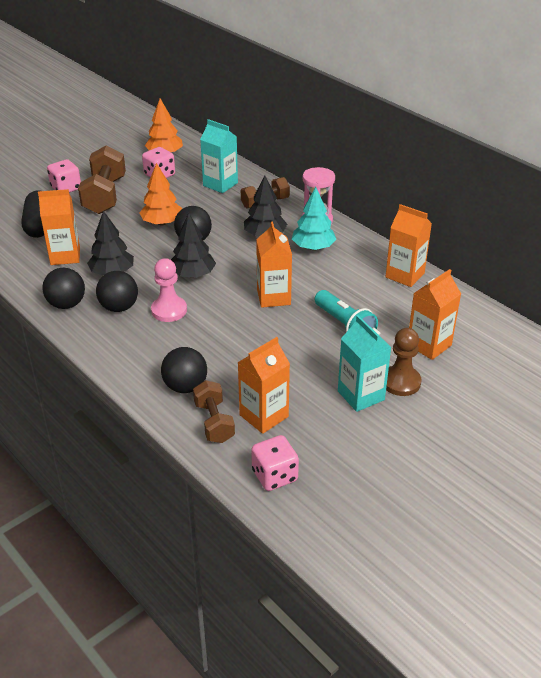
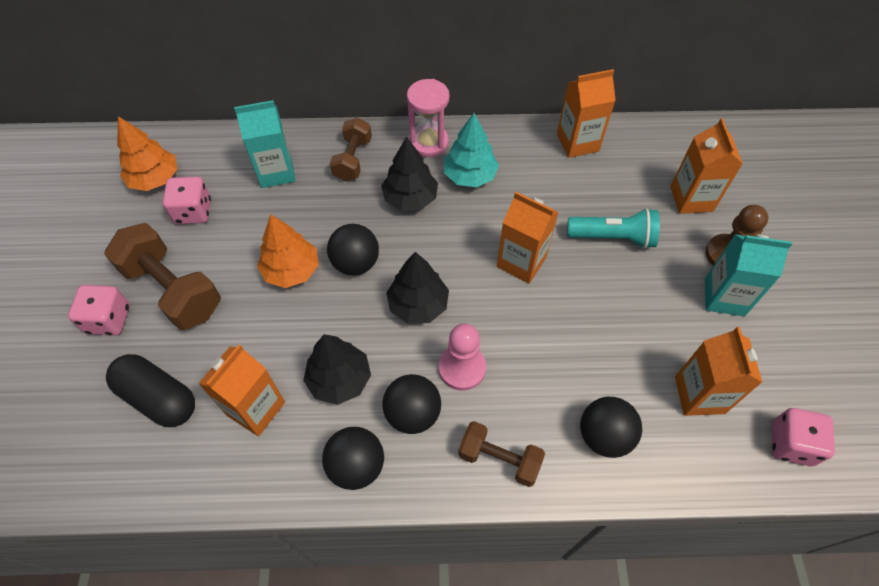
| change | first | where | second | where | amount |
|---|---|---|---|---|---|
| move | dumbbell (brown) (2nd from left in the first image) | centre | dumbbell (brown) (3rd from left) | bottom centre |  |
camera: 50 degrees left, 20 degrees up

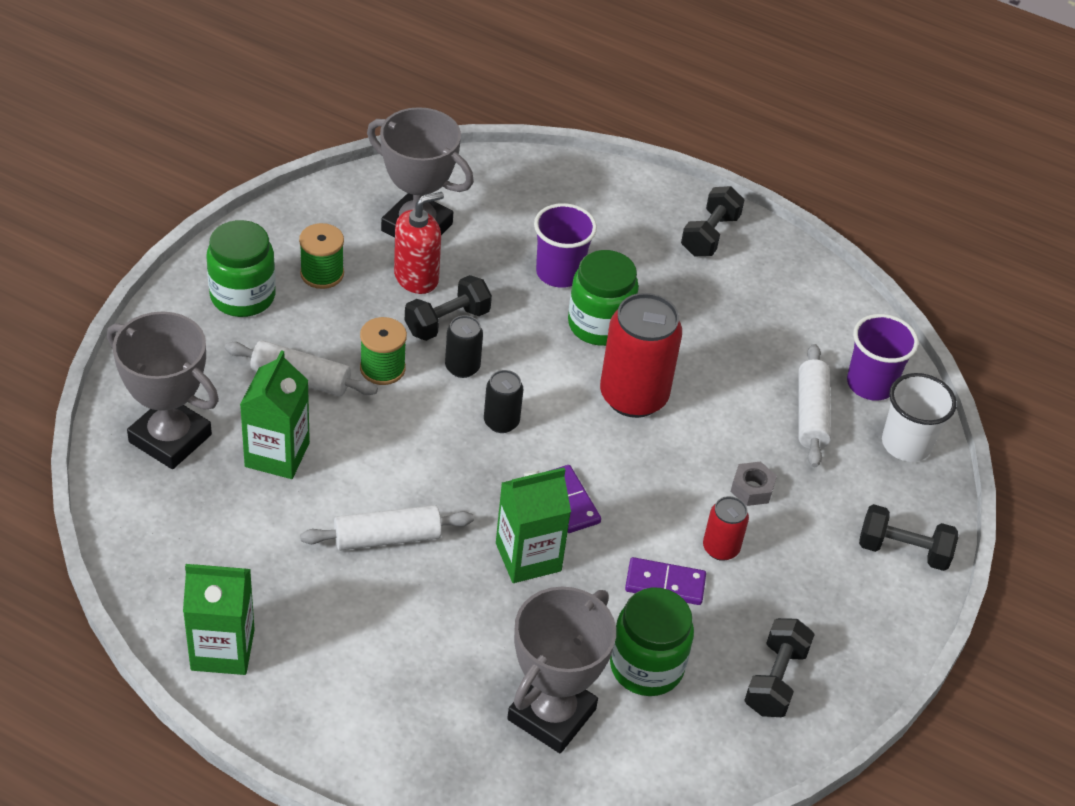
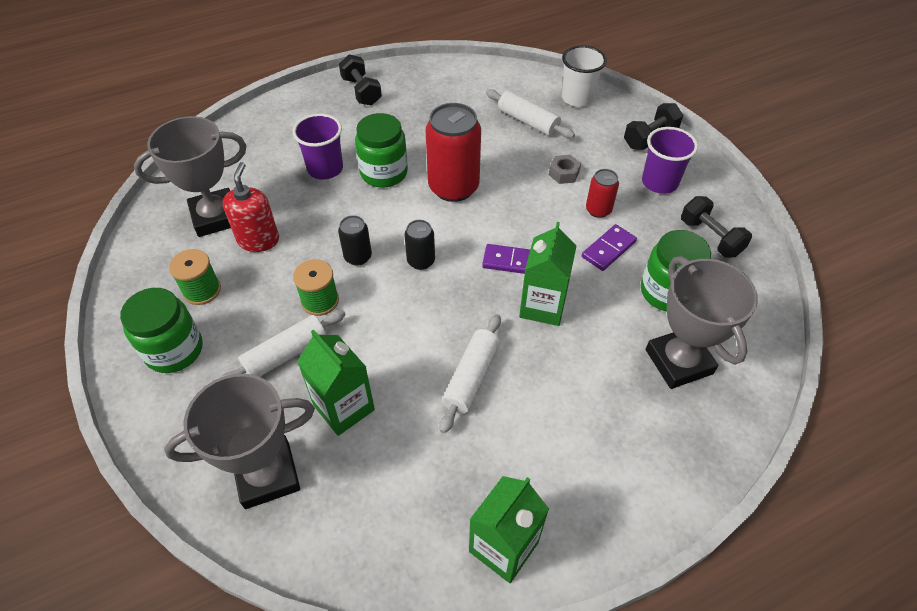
| change | first | where | second | where | amount |
|---|---|---|---|---|---|
| delete | dumbbell (black) (1st from left) | centre |  |  |  |
| move | cup (purple) (2nd from left) | middle right |  | top right |  |
camera: 50 degrees left, 5 degrees up

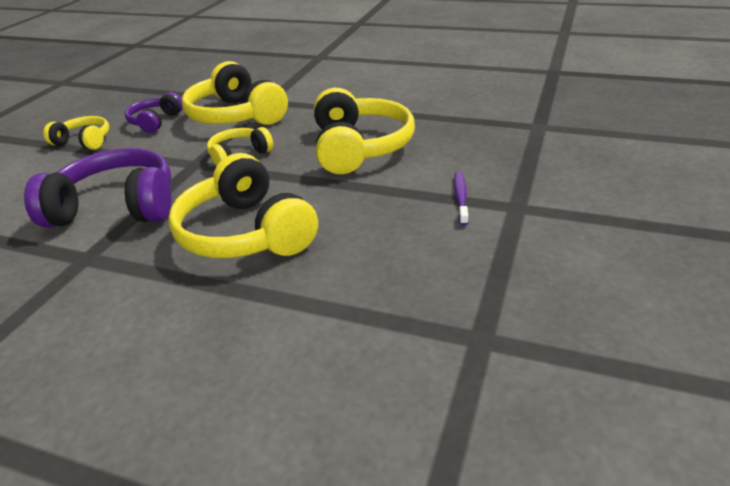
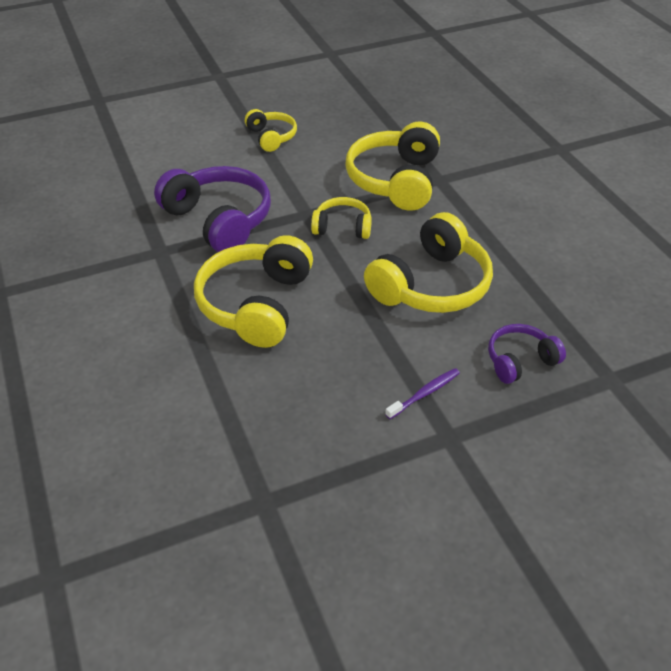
| change | first | where | second | where | amount |
|---|---|---|---|---|---|
| move | headphones (purple) (2nd from left) | top left |  | middle right |  |
camera: 45 degrees right, 10 degrees up

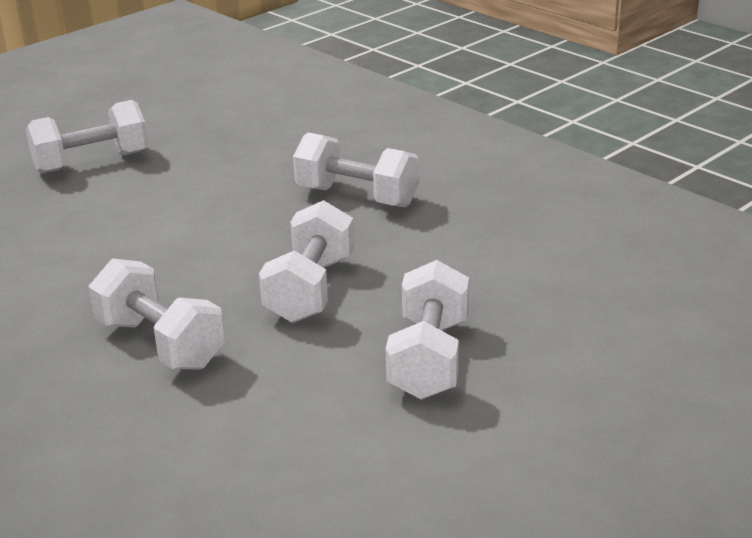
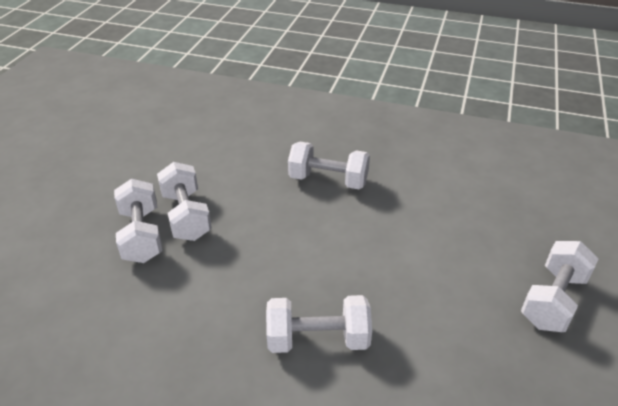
| change | first | where | second | where | amount |
|---|---|---|---|---|---|
| move | dumbbell (white) (3rd from left in the first image) | centre | dumbbell (white) (1st from left) | middle left |  |
camera: 150 degrees right, 10 degrees up

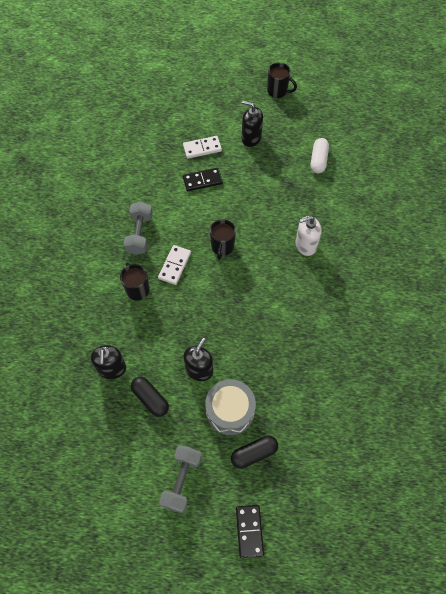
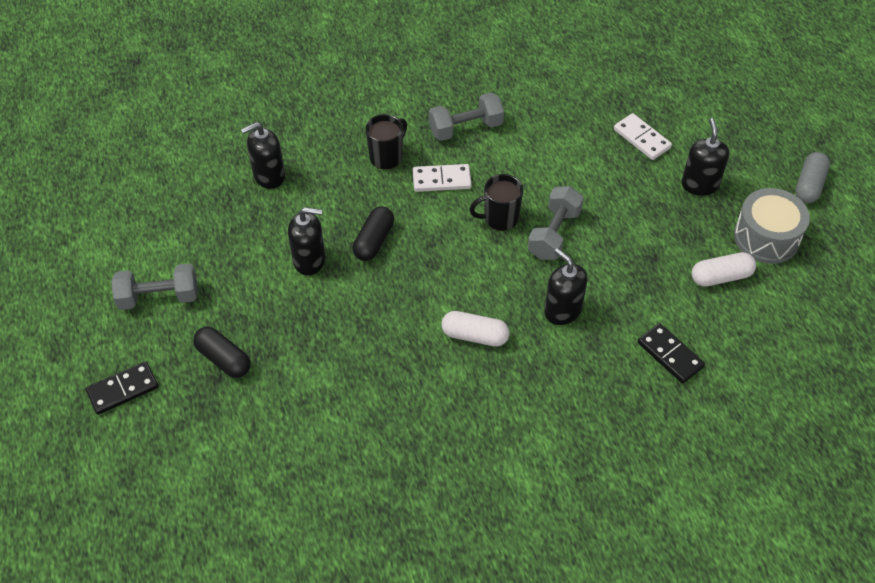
| change | first | where | second | where | amount |
|---|---|---|---|---|---|
| move | capsule (black) (1st from left in the first image) | bottom centre | capsule (black) (2nd from left) | centre |  |
| move | domino (black) (1st from left in the first image) | top centre | domino (black) (2nd from left) | middle right |  |
| move | drum (grey) | bottom centre |  | middle right |  |
| replace | mug (black) (3rd from left) | top centre | capsule (grey) | top right |  |
| recolor | soap dispenser (white) | middle right | soap dispenser (black) (3rd from left) | centre |  |
| insert |  |  | capsule (white) (1st from left) | centre |  |
| insert |  |  | dumbbell (grey) (3rd from left) | centre |  |
camera: 65 degrees right, 10 degrees down

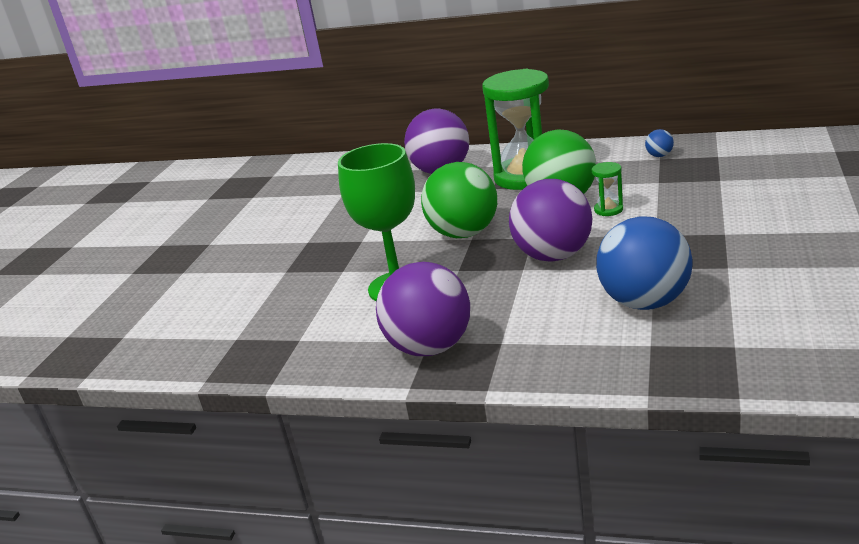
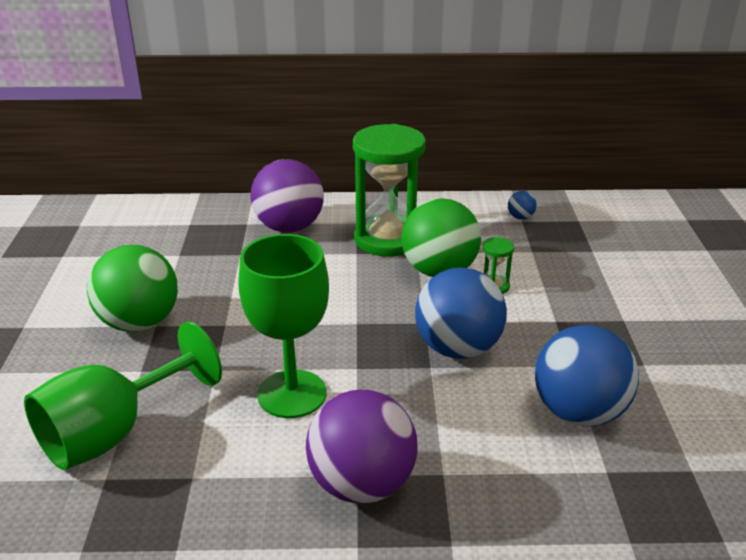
| change | first | where | second | where | amount |
|---|---|---|---|---|---|
| move | ball (green) (1st from left) | centre |  | middle left |  |
| recolor | ball (purple) (3rd from left) | centre | ball (blue) (1st from left) | centre |  |
| insert |  |  | goblet (green) (1st from left) | bottom left |  |
camera: 20 degrees left, 5 degrees up

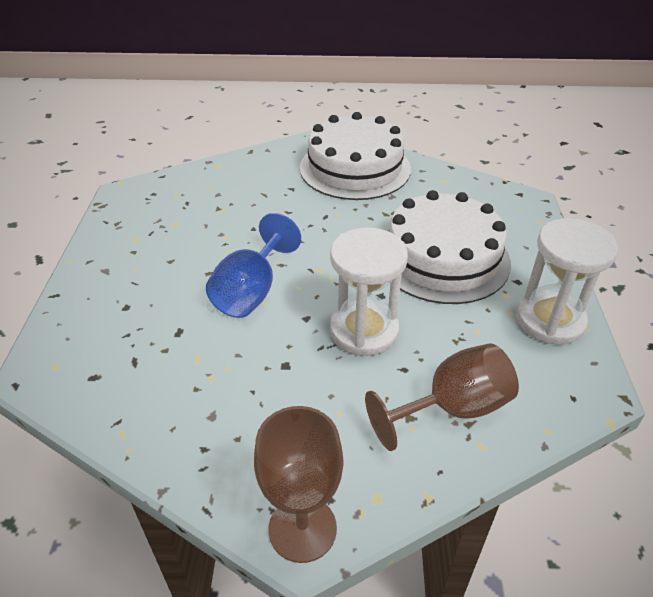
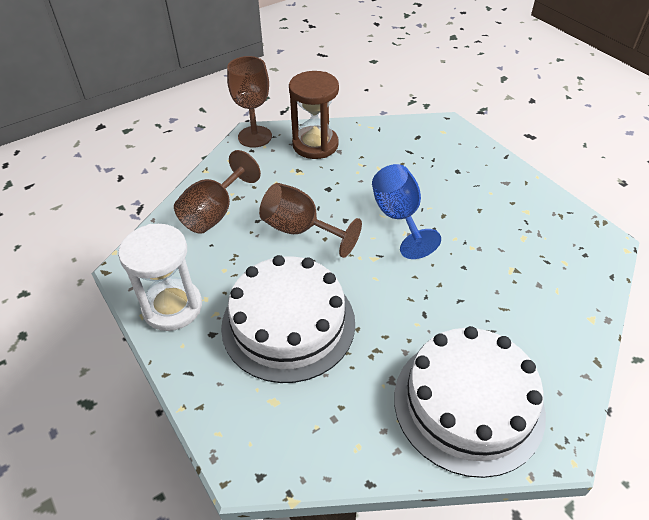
| change | first | where | second | where | amount |
|---|---|---|---|---|---|
| replace | hourglass (white) (1st from left) | centre | goblet (brown) (3rd from left) | centre |  |
| insert |  |  | hourglass (brown) | top centre |  |
camera: 145 degrees right, 5 degrees up

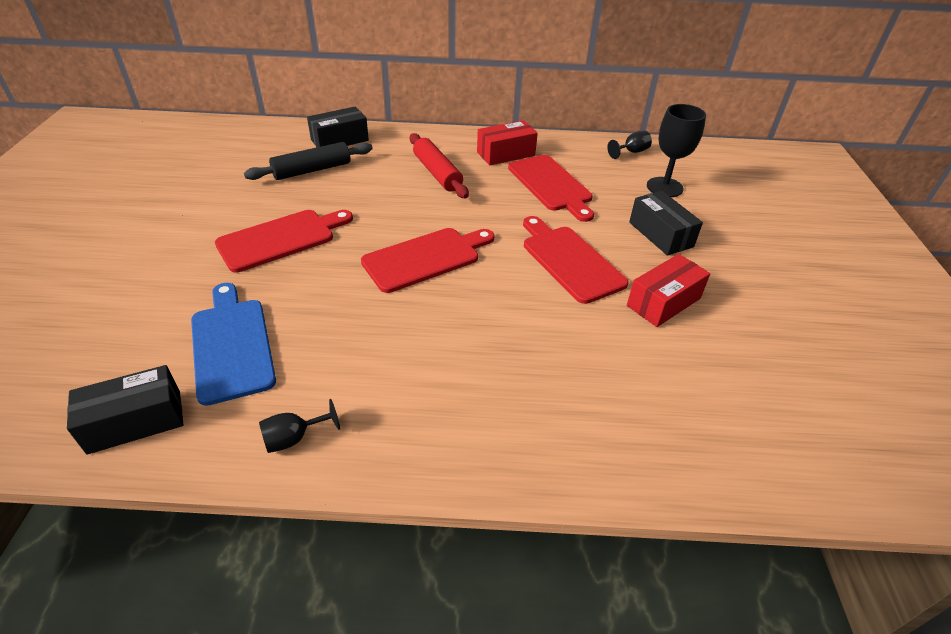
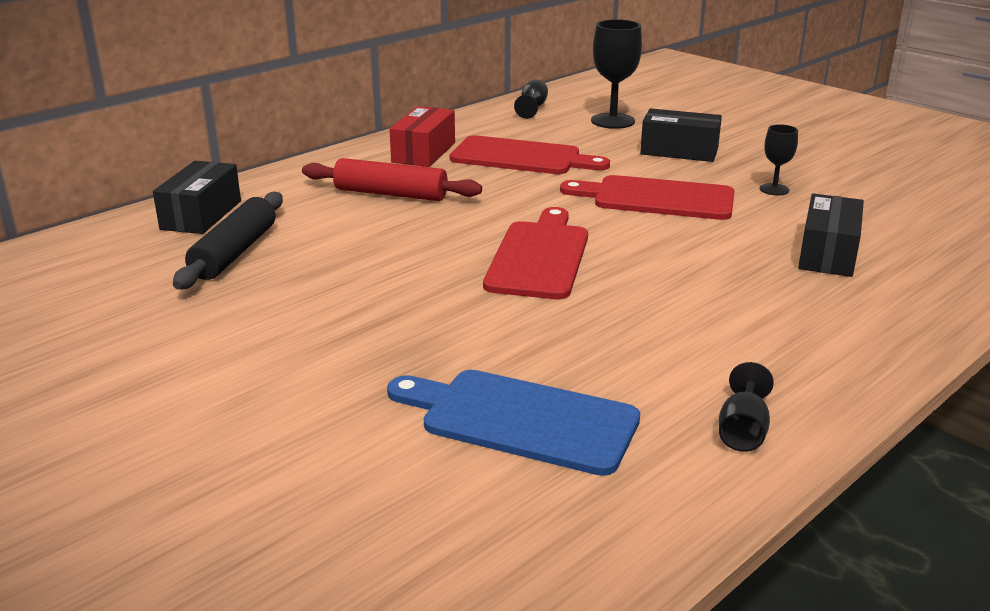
| change | first | where | second | where | amount |
|---|---|---|---|---|---|
| move | box (black) (1st from left in the first image) | middle left | box (black) (3rd from left) | middle right |  |
| delete | cutting board (red) (1st from left) | middle left |  |  |  |
| replace | box (red) (2nd from left) | middle right | goblet (black) (4th from left) | top right |  |
camera: 45 degrees left, 15 degrees down

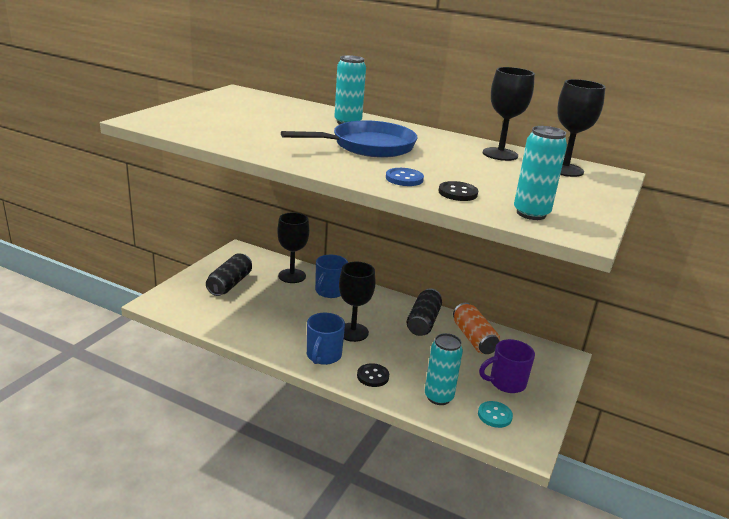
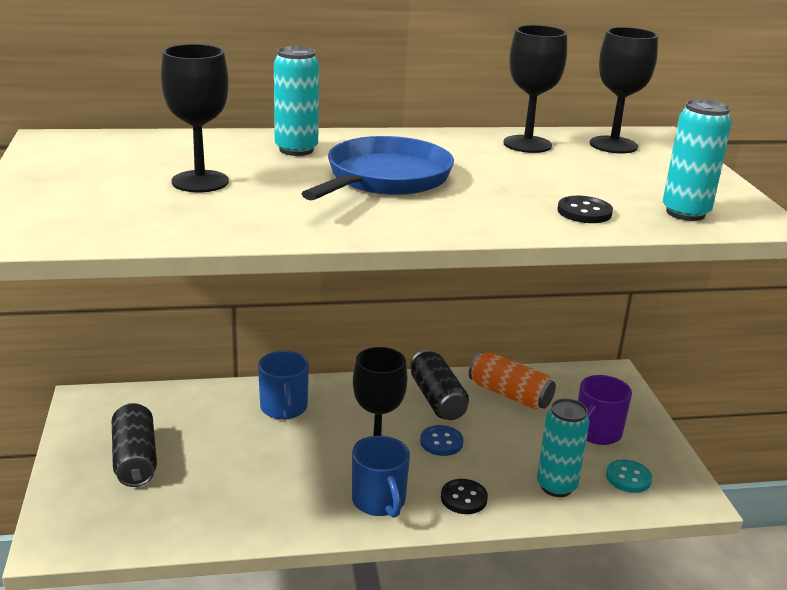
| change | first | where | second | where | amount |
|---|---|---|---|---|---|
| move | goblet (black) (1st from left) | centre |  | top left |  |
| move | button (blue) | centre |  | bottom centre |  |
camera: 35 degrees left, 0 degrees up

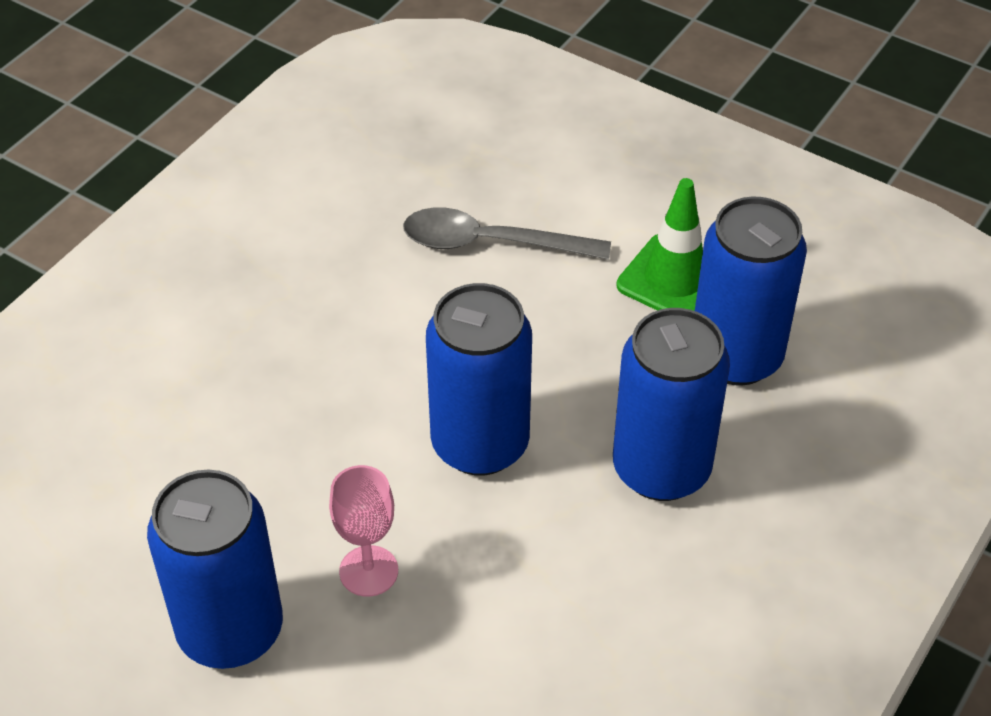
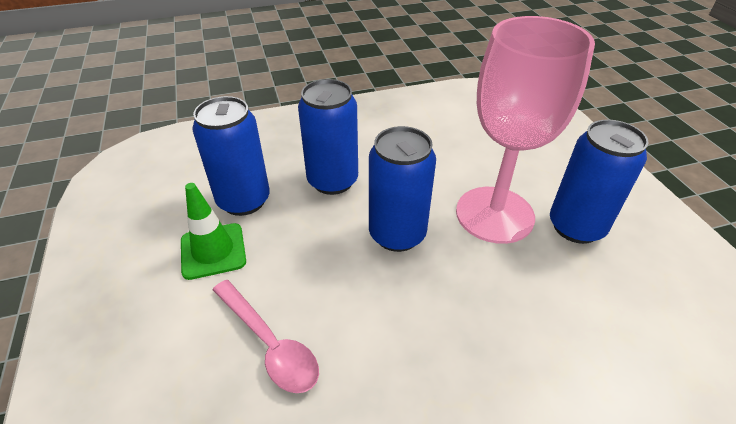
| change | first | where | second | where | amount |
|---|---|---|---|---|---|
| resize | goblet (pink) | bottom centre |  | top right | x2.47 |
| recolor | spoon (grey) | top centre | spoon (pink) | bottom centre |  |
camera: 140 degrees left, 5 degrees down

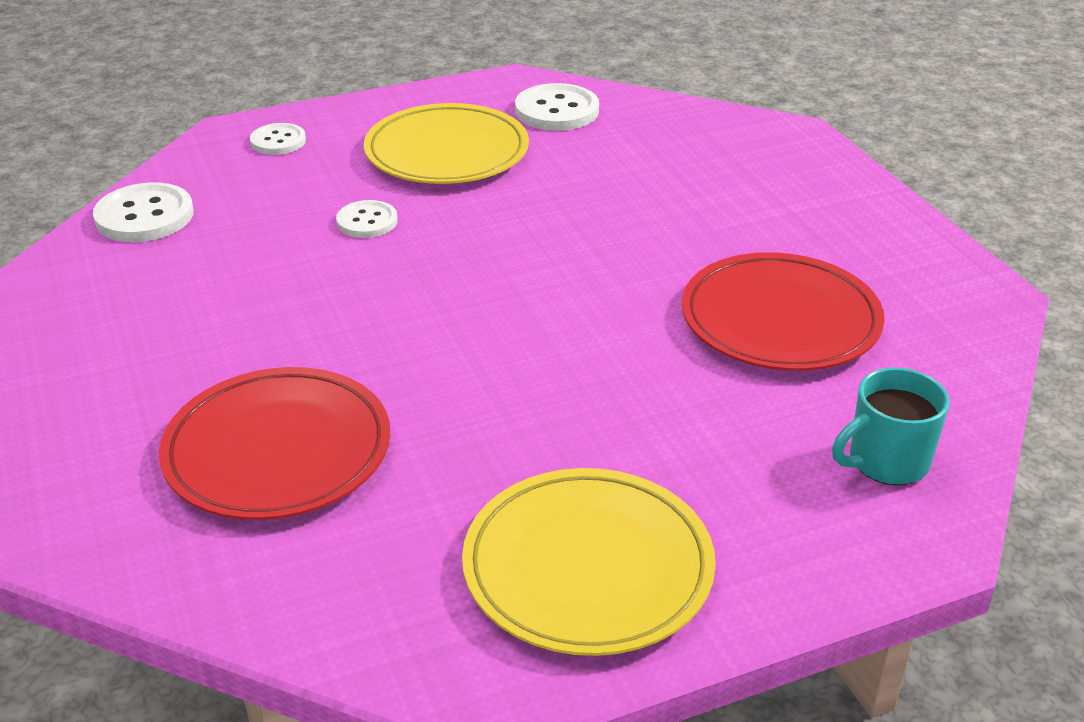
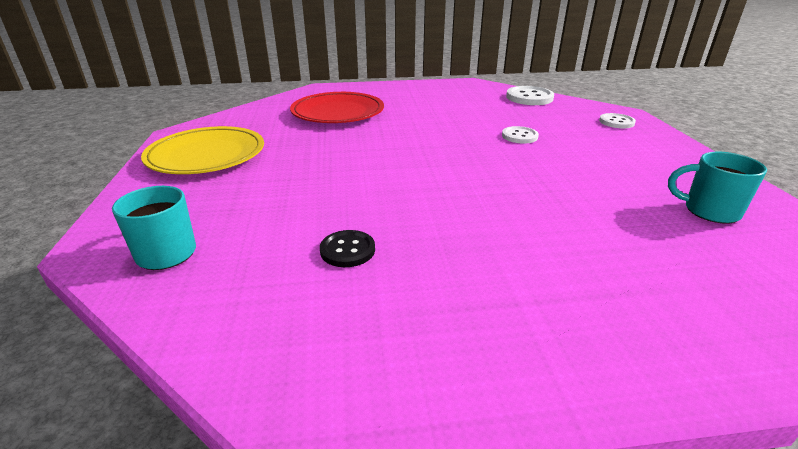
| change | first | where | second | where | amount |
|---|---|---|---|---|---|
| delete | plate (yellow) (1st from left) | top centre |  |  |  |
| replace | button (white) (4th from left) | top centre | mug (turquoise) (2nd from left) | middle right |  |
| replace | plate (red) (2nd from left) | middle right | button (black) | centre |  |
camera: 105 degrees right, 5 degrees down

